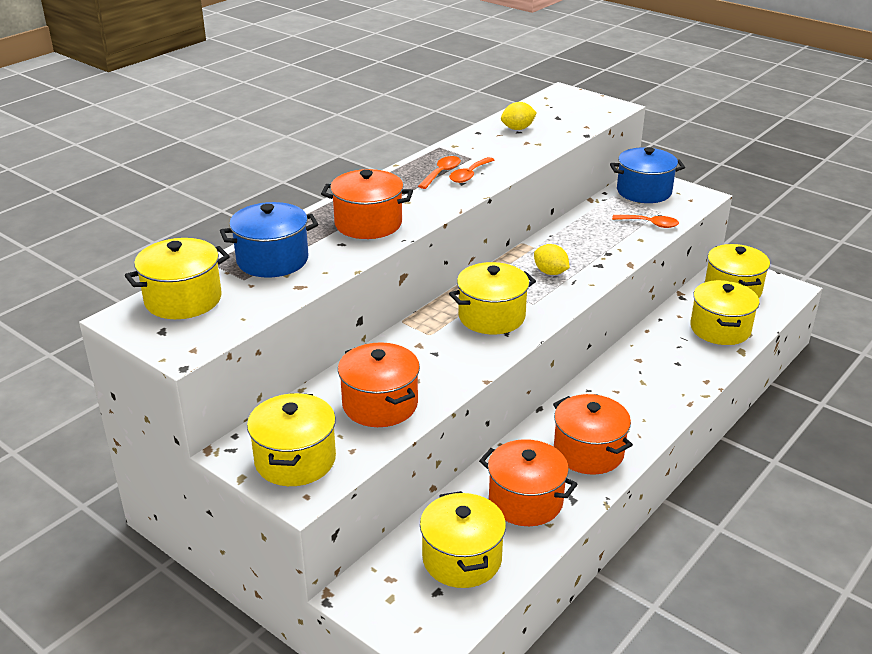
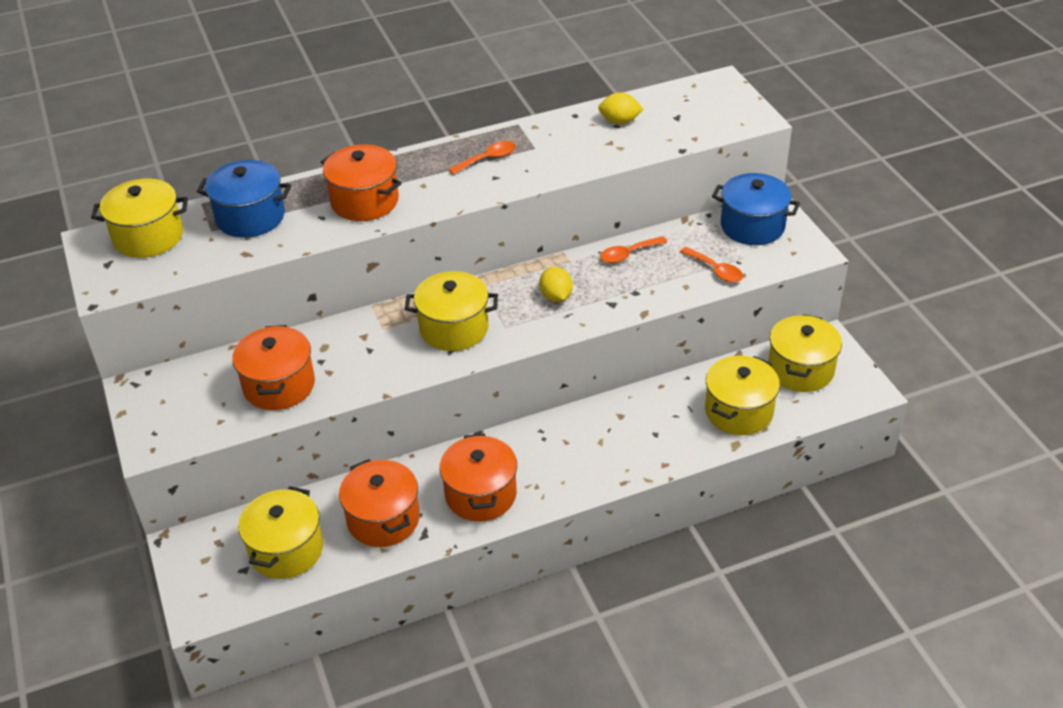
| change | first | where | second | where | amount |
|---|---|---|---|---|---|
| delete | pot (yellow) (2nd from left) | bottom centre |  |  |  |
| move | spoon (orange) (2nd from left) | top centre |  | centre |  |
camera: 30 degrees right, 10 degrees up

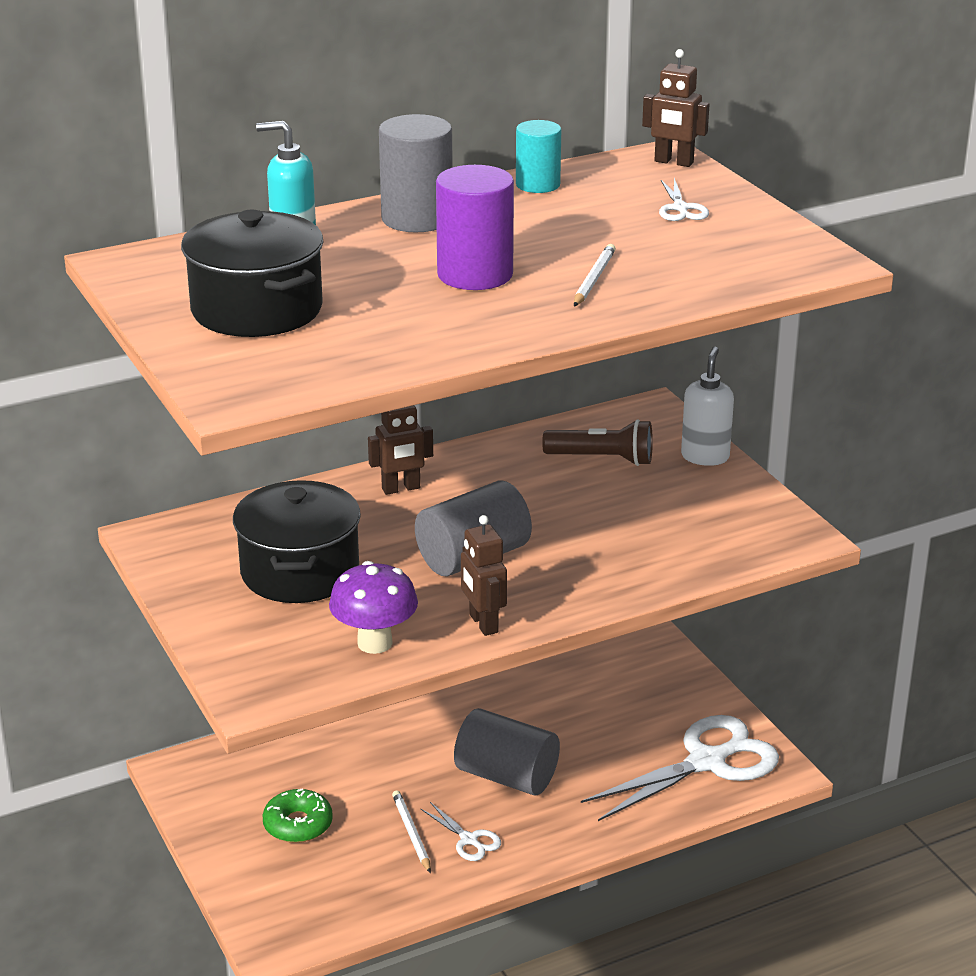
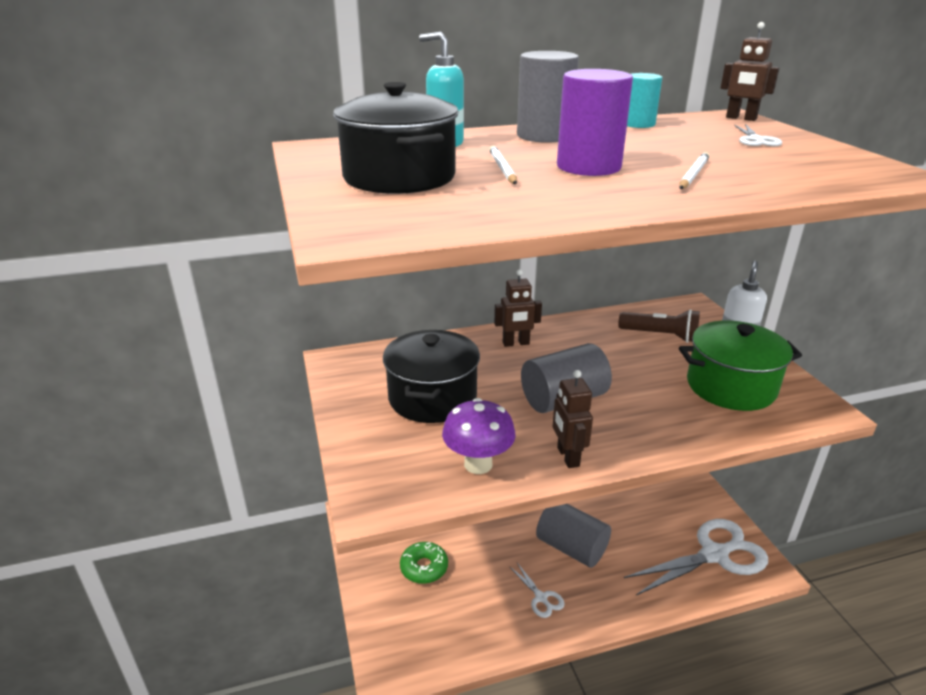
| change | first | where | second | where | amount |
|---|---|---|---|---|---|
| move | pencil (white) (1st from left) | bottom centre |  | top centre |  |
| insert |  |  | pot (green) | middle right |  |
camera: 10 degrees right, 0 degrees up

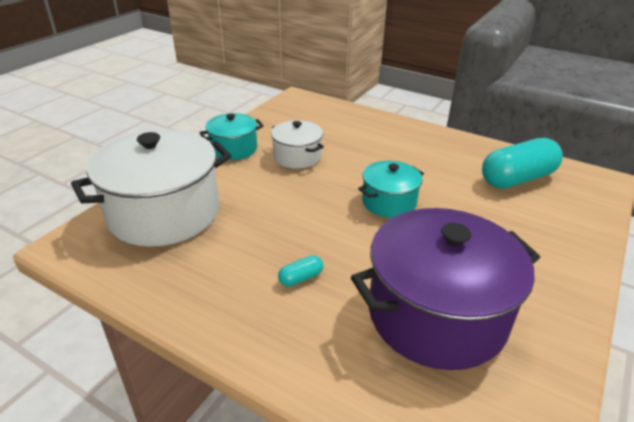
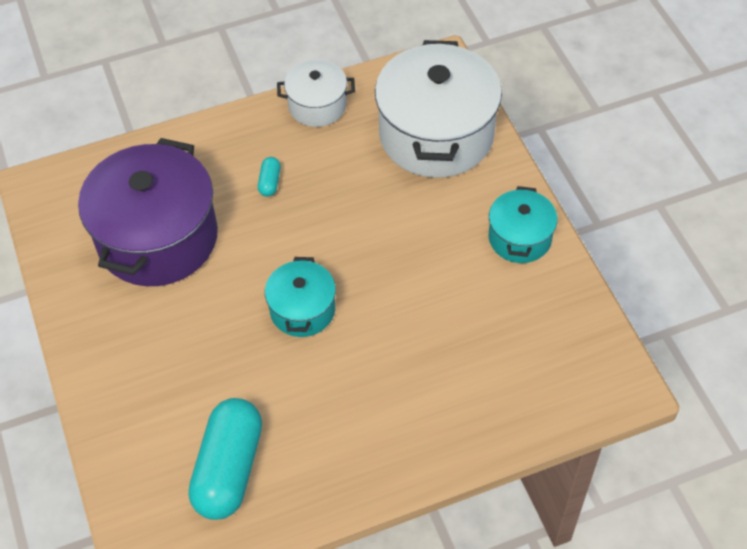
| change | first | where | second | where | amount |
|---|---|---|---|---|---|
| move | pot (white) (2nd from left in the first image) | centre | pot (white) (1st from left) | top centre |  |
camera: 130 degrees right, 20 degrees up

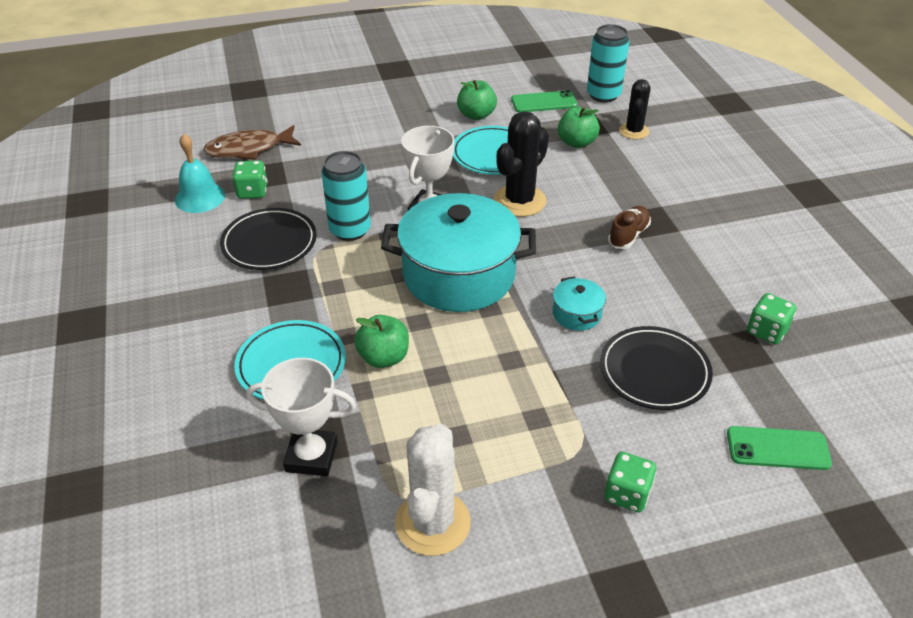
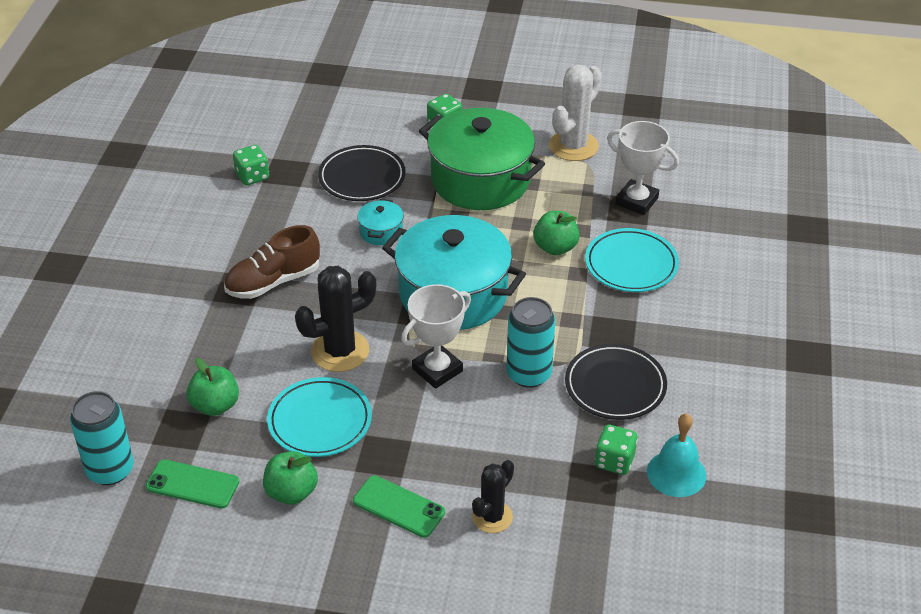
| change | first | where | second | where | amount |
|---|---|---|---|---|---|
| delete | fish (brown) | top left |  |  |  |
| resize | shoe (brown) | middle right |  | middle left | x1.55 |
| move | cactus (black) (2nd from left) | top right |  | bottom centre |  |
| move | phone (green) (2nd from left) | bottom right |  | bottom centre |  |
| insert |  |  | pot (green) | top centre |  |
camera: 155 degrees left, 0 degrees up

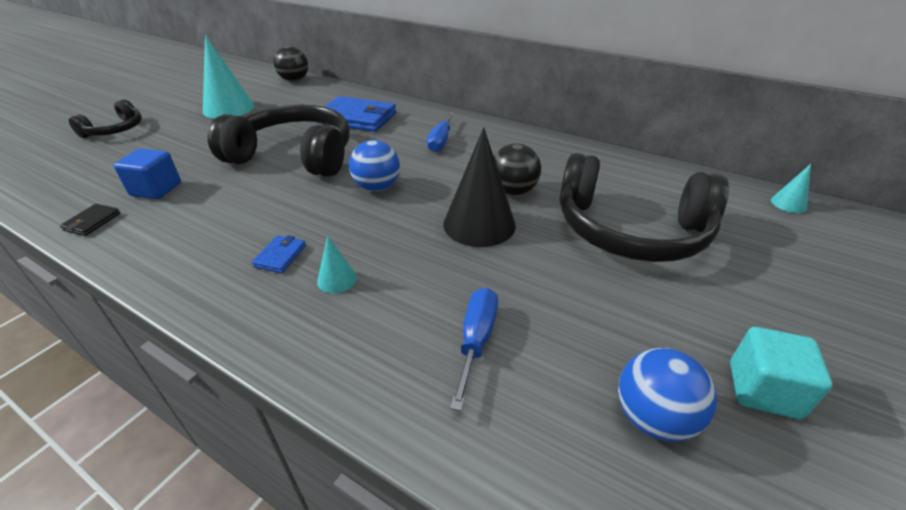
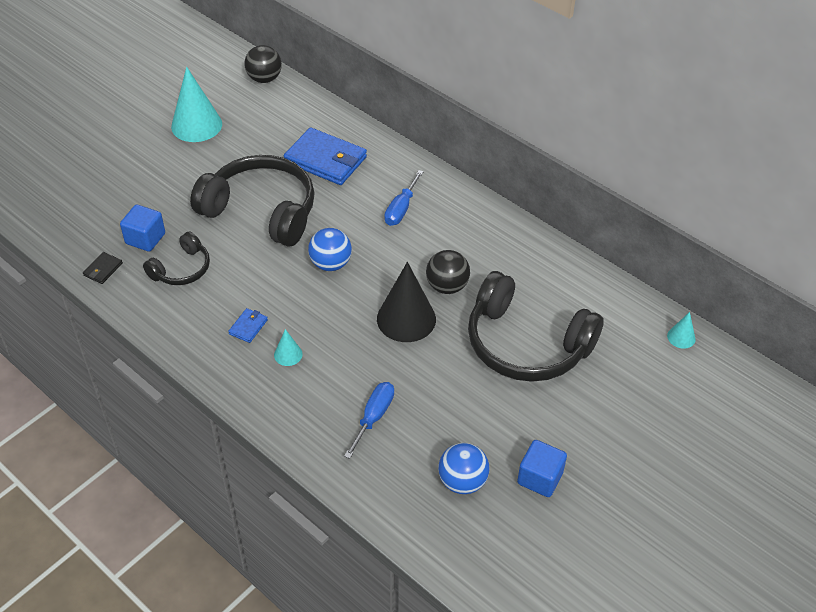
| change | first | where | second | where | amount |
|---|---|---|---|---|---|
| move | headphones (black) (1st from left) | top left |  | middle left |  |
| recolor | cube (turquoise) | bottom right | cube (blue) (2nd from left) | bottom centre |  |
camera: 10 degrees right, 10 degrees up

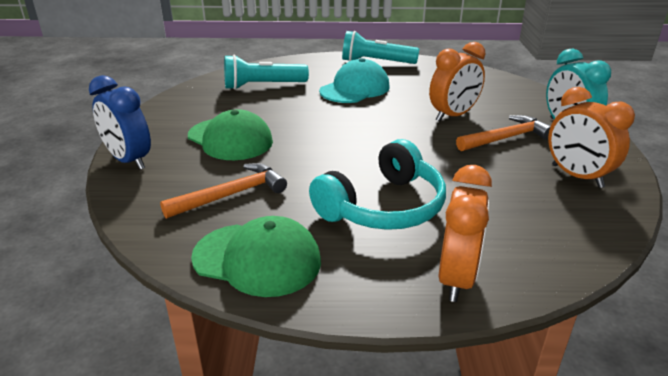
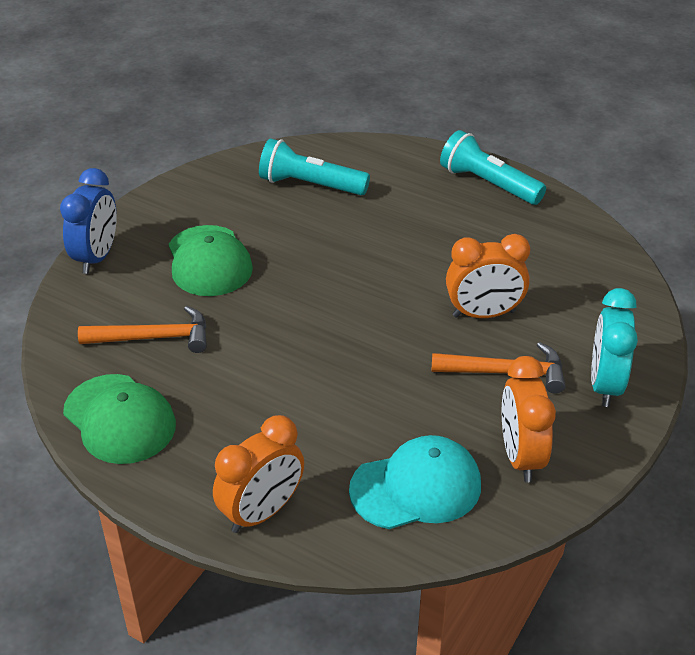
| change | first | where | second | where | amount |
|---|---|---|---|---|---|
| rotate | clock (blue) | top left |  | middle left | 150 degrees counterclockwise |
| delete | headphones (turquoise) | centre |  |  |  |
| move | cap (turquoise) | top centre |  | bottom centre |  |
camera: 30 degrees right, 10 degrees up

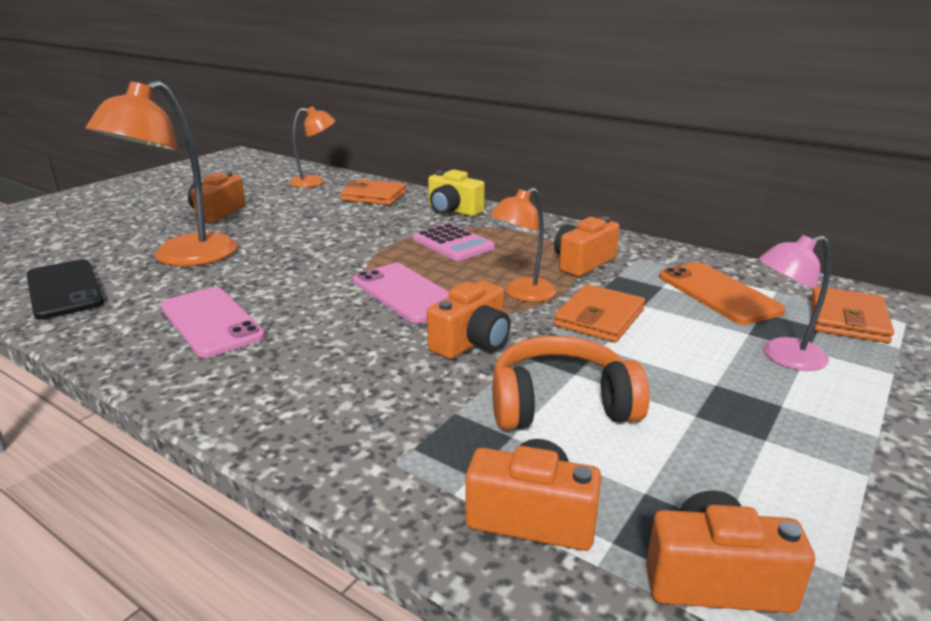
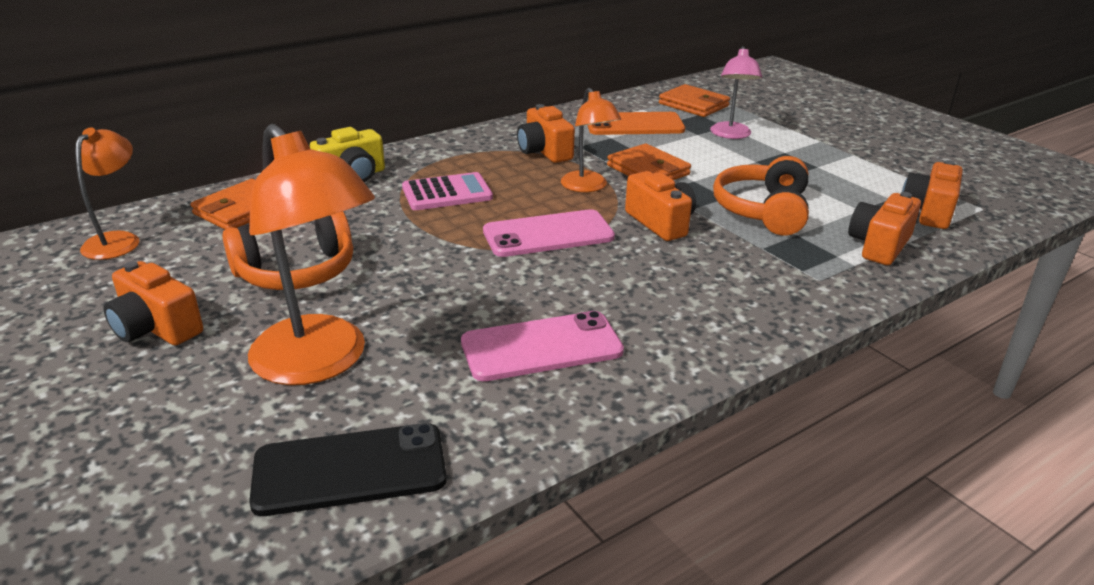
| change | first | where | second | where | amount |
|---|---|---|---|---|---|
| insert |  |  | headphones (orange) (1st from left) | middle left |  |
camera: 70 degrees left, 5 degrees up

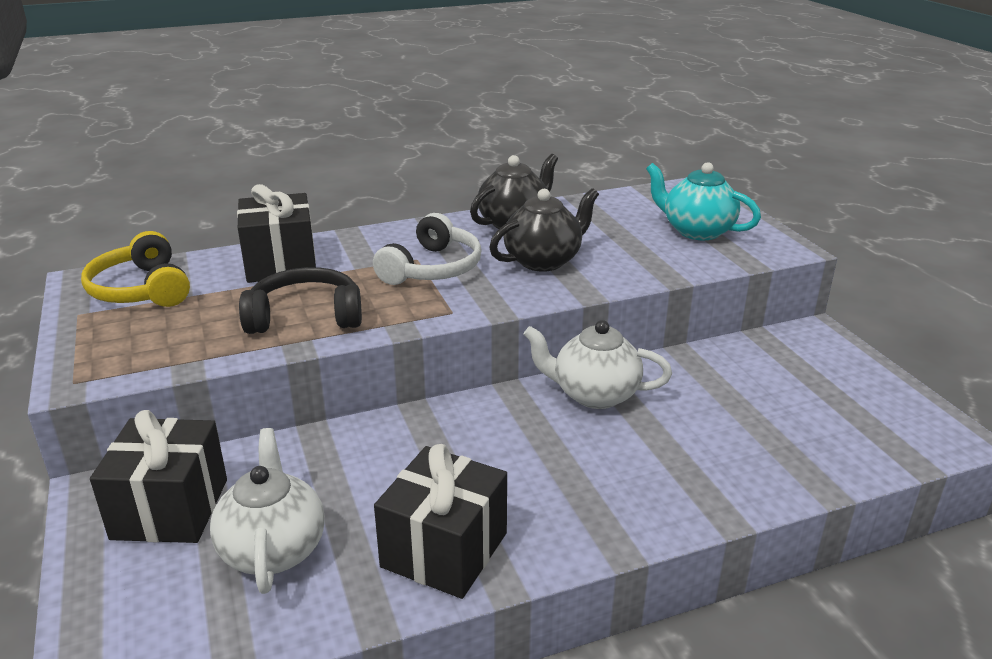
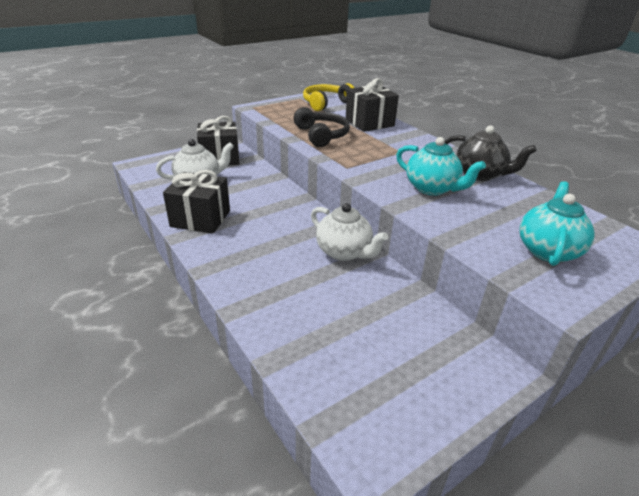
| change | first | where | second | where | amount |
|---|---|---|---|---|---|
| delete | headphones (white) | centre |  |  |  |
| recolor | teapot (black) (2nd from left) | centre | teapot (turquoise) (1st from left) | middle right |  |
| rotate | teapot (white) (2nd from left) | centre |  | centre | 135 degrees clockwise |
camera: 75 degrees right, 5 degrees up

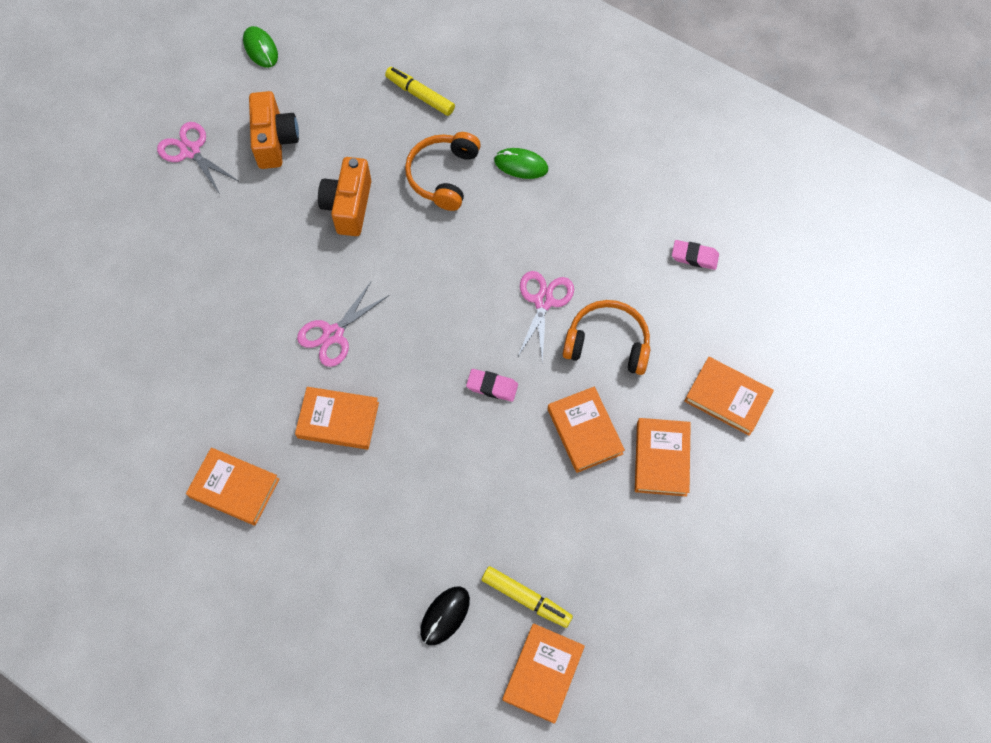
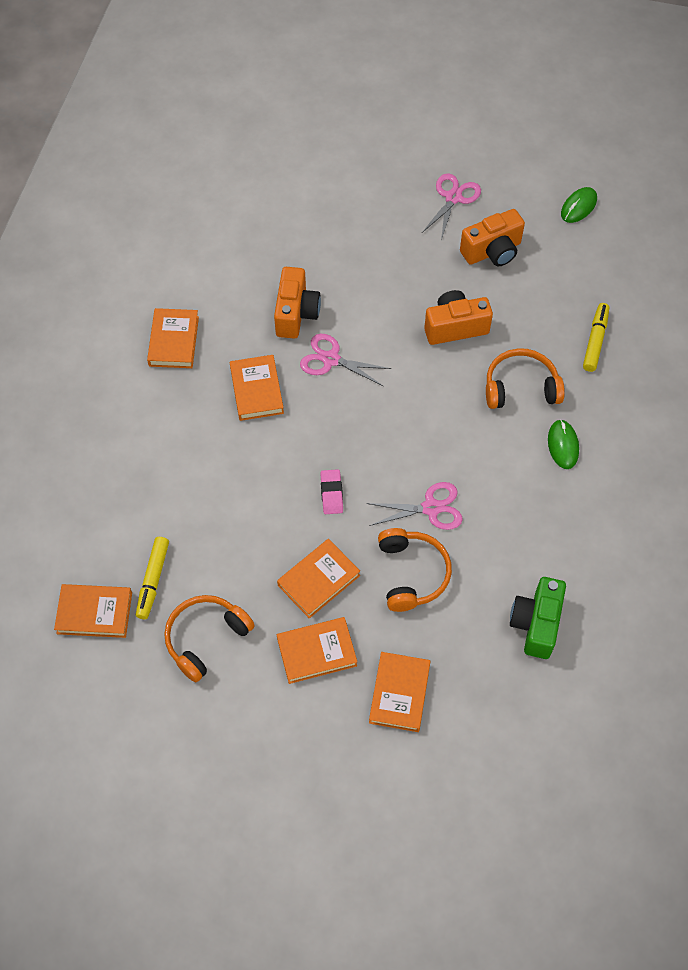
| change | first | where | second | where | amount |
|---|---|---|---|---|---|
| delete | mouse (black) | bottom centre |  |  |  |
| replace | eraser (pink) (2nd from left) | middle right | camera (green) | middle right |  |
| insert |  |  | headphones (orange) (1st from left) | middle left |  |
| insert |  |  | camera (orange) (1st from left) | top centre |  |
camera: 70 degrees right, 5 degrees down

